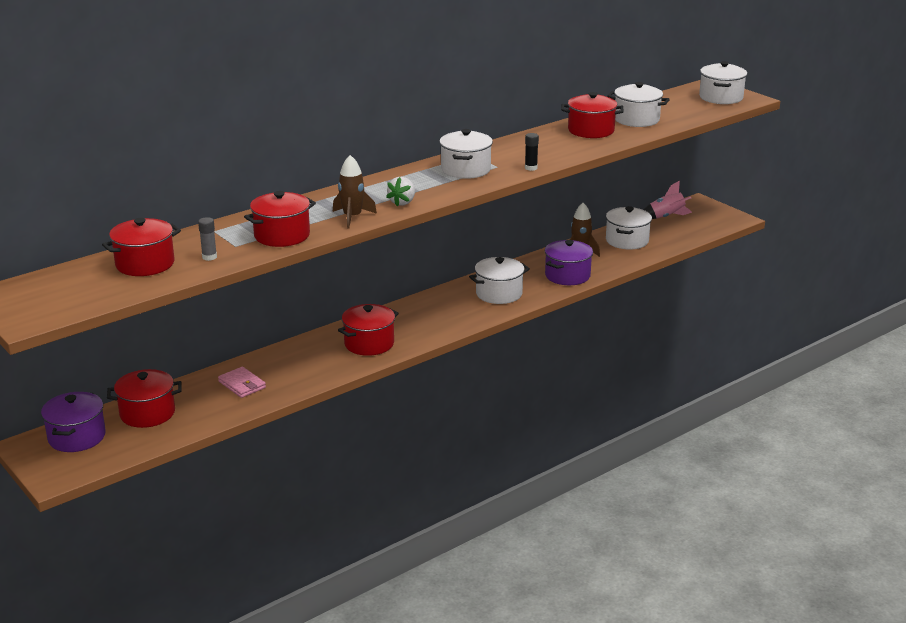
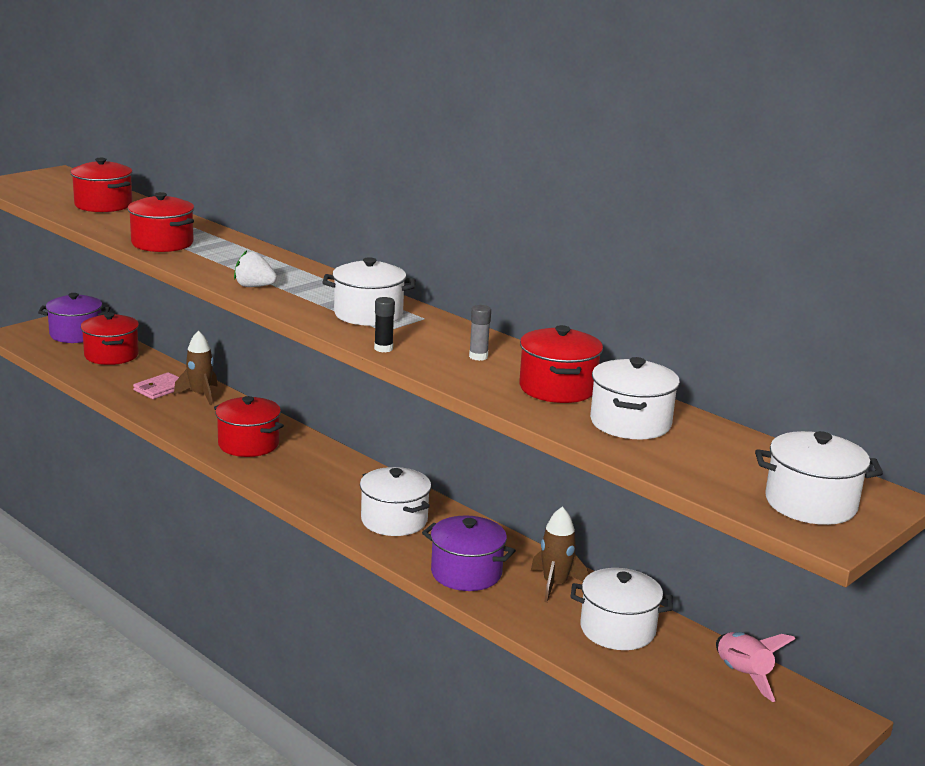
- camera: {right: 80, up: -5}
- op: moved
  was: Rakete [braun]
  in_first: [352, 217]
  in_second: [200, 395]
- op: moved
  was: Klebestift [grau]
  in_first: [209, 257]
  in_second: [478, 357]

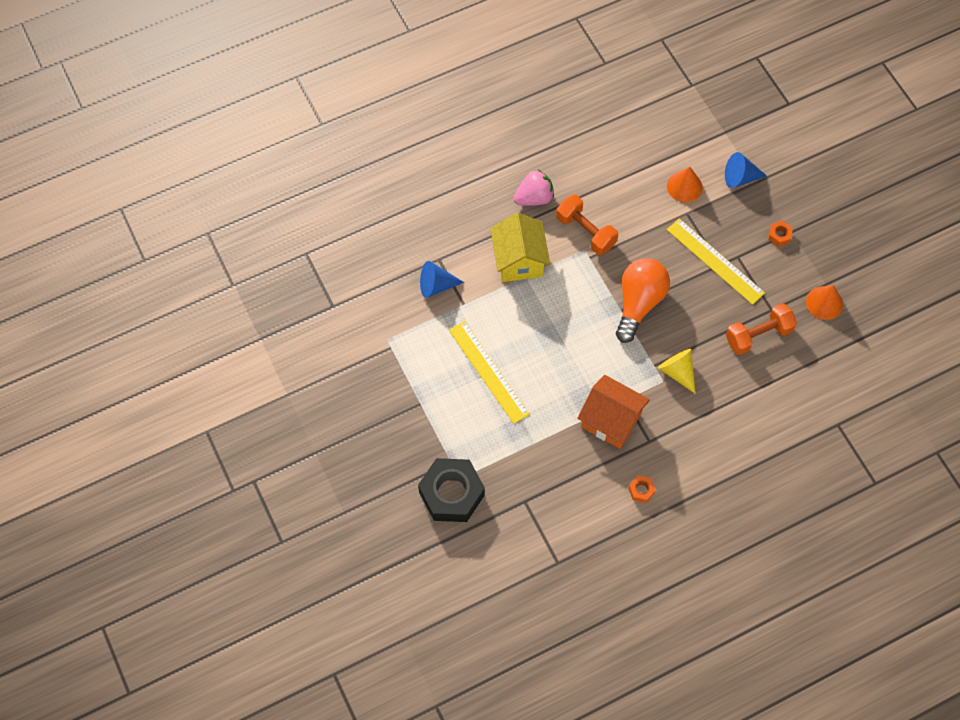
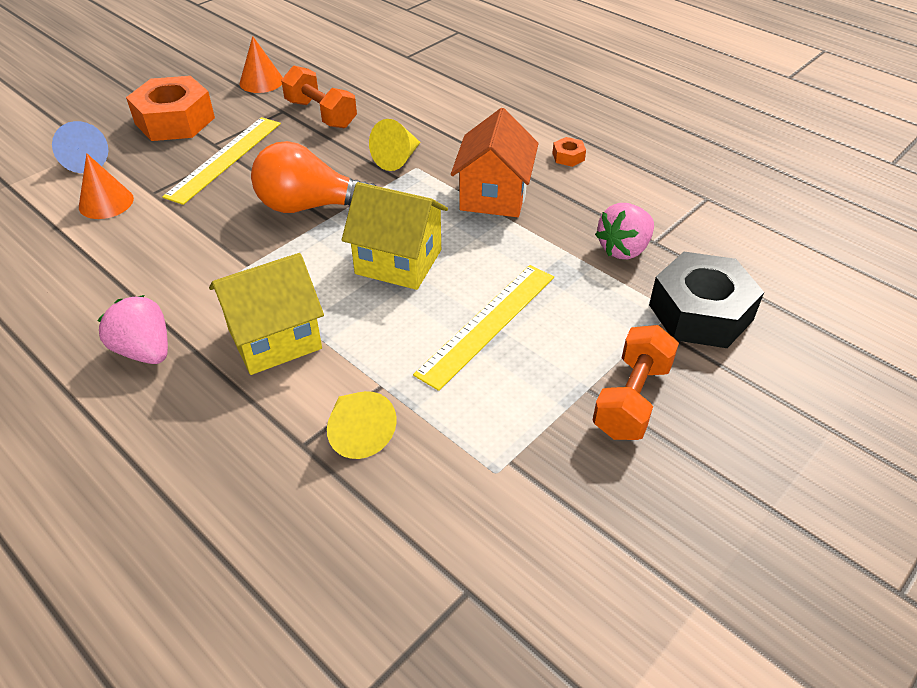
- camera: {right: -110, up: -20}
- op: resized
  was: Sechskantmutter [orange]
  in_first: [779, 235]
  in_second: [175, 121]
  ratio: 2.45
- op: recoloured
  was: Kegel [blau]
  now: Kegel [gelb]
  in_first: [436, 285]
  in_second: [358, 433]
- op: added
  now: Haus [gelb]
  in_second: [398, 262]
- op: moved
  was: Hantel [orange]
  in_first: [585, 232]
  in_second: [631, 399]
- op: added
  now: Erdbeere [rosa]
  in_second: [624, 249]

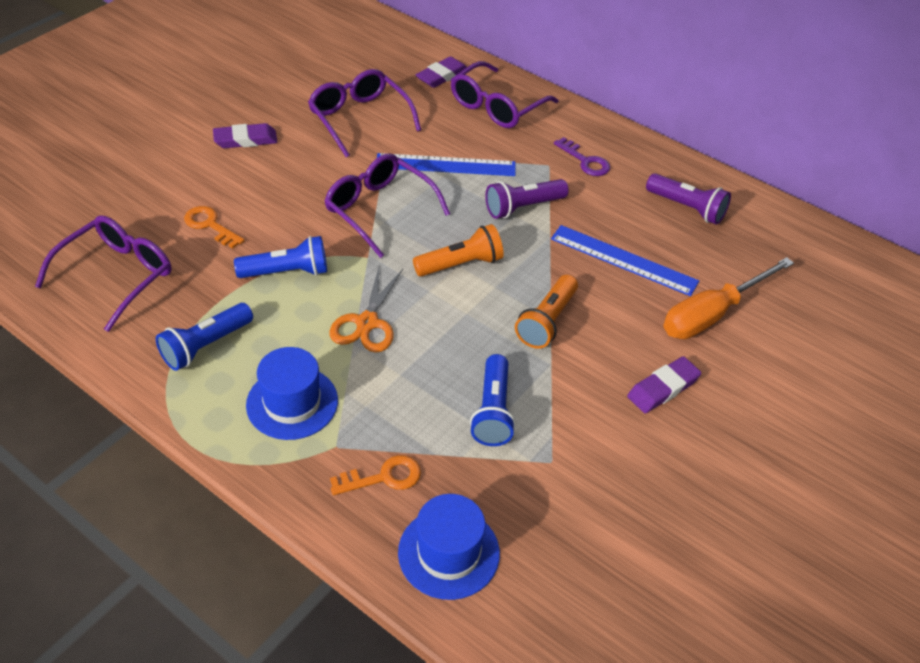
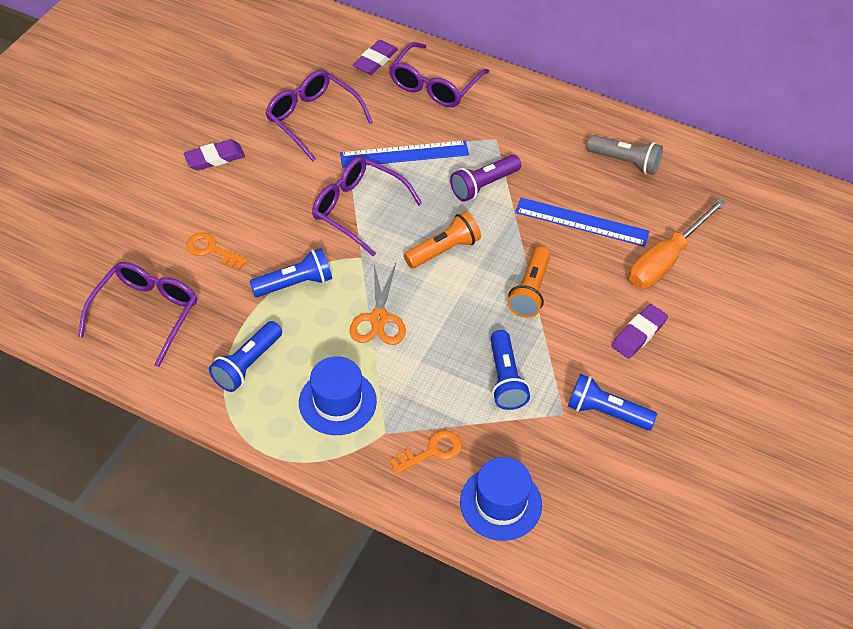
- camera: {right: -10, up: 5}
- op: added
  now: Taschenlampe [blau]
  in_second: [606, 412]
- op: recoloured
  was: Taschenlampe [lila]
  now: Taschenlampe [grau]
  in_first: [687, 208]
  in_second: [625, 162]
- op: removed
  was: Schlüssel [lila]
  in_first: [585, 161]

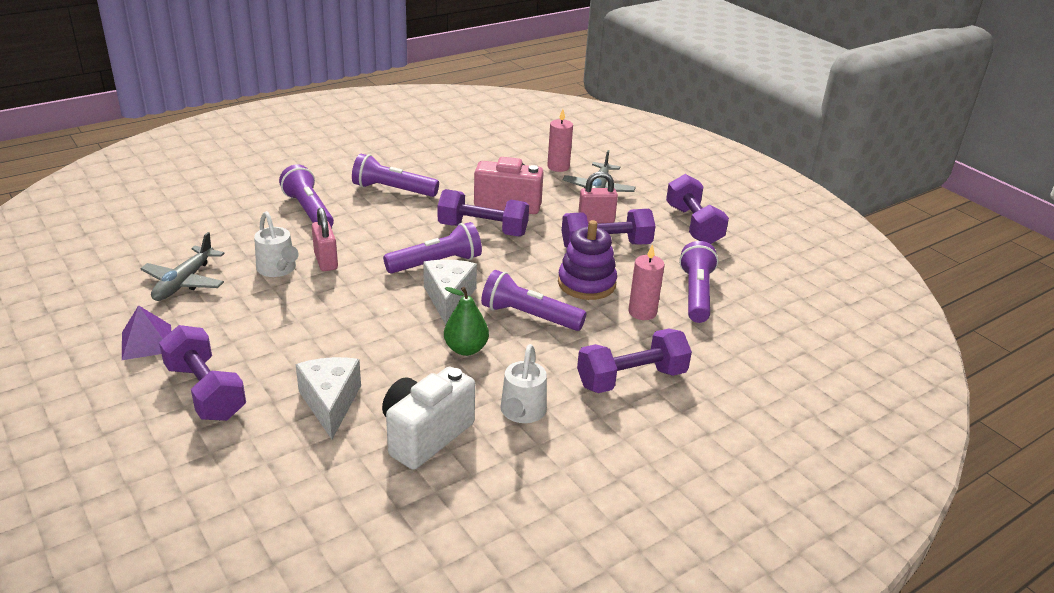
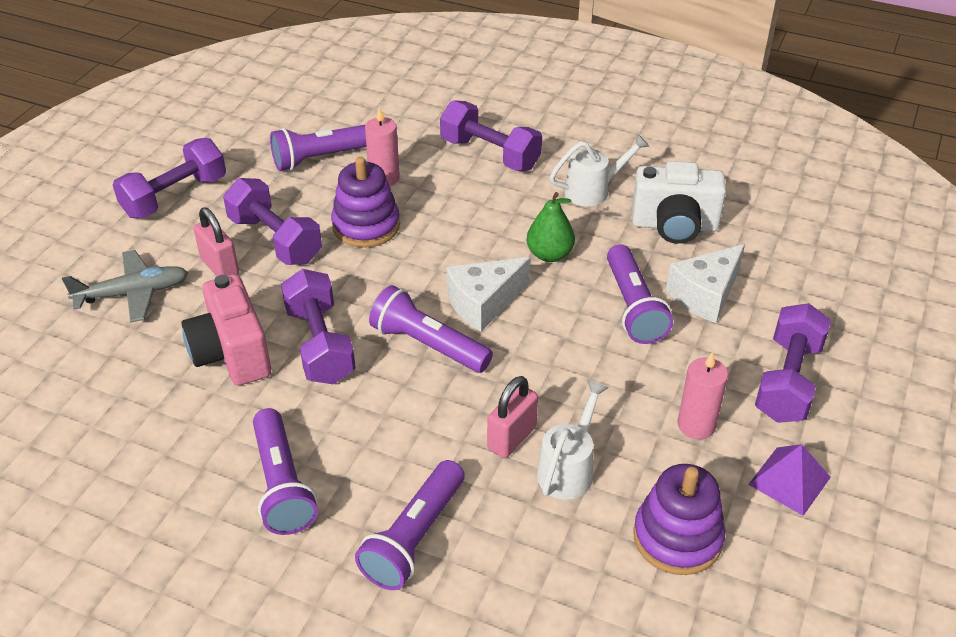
- camera: {right: -120, up: 10}
- op: moved
  was: Taschenlampe [lila]
  in_first: [529, 316]
  in_second: [633, 307]
- op: replaced
  was: Flugzeug [grau]
  now: Stapelspielzeug [lila]
  in_first: [184, 282]
  in_second: [677, 537]
- op: moved
  was: Kerze [rosa]
  in_first: [558, 167]
  in_second: [696, 425]

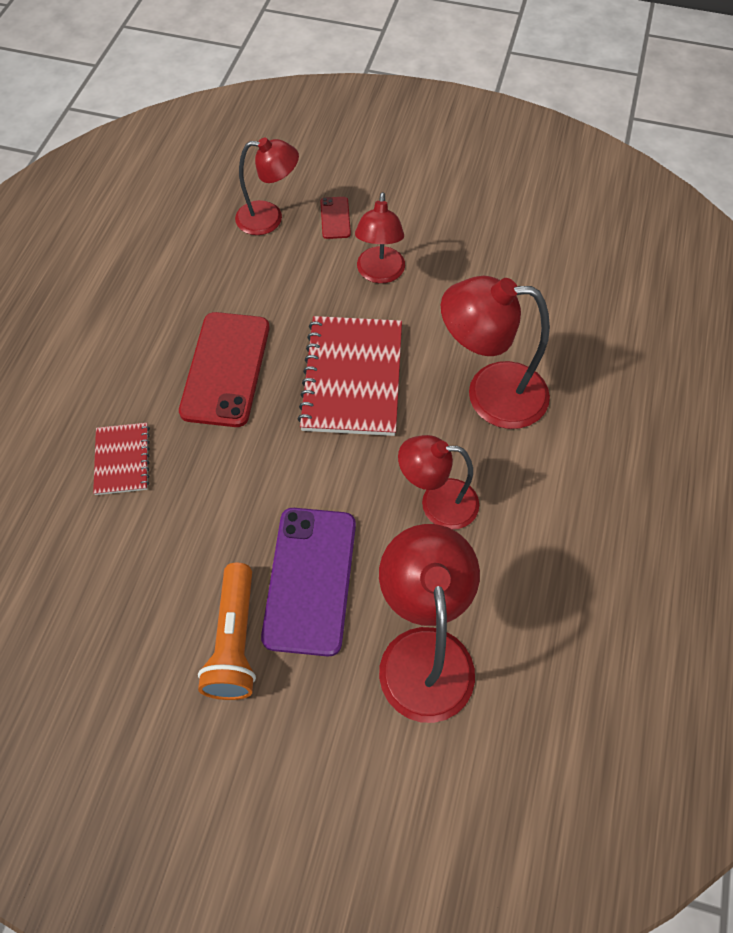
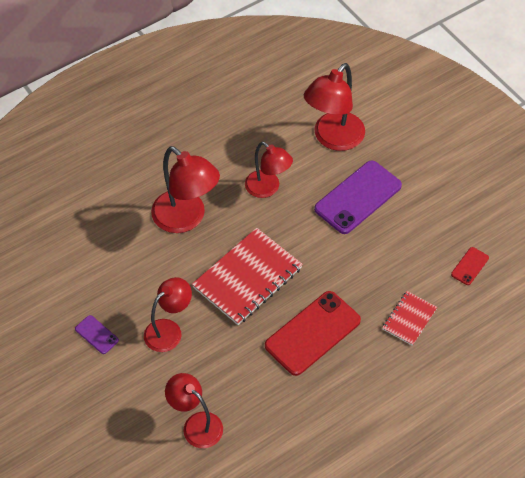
- camera: {right: -140, up: -5}
- op: added
  now: Handy [lila]
  in_second: [96, 334]
- op: moved
  was: Handy [rot]
  in_first: [335, 218]
  in_second: [470, 266]
- op: removed
  was: Taschenlampe [orange]
  in_first: [234, 641]

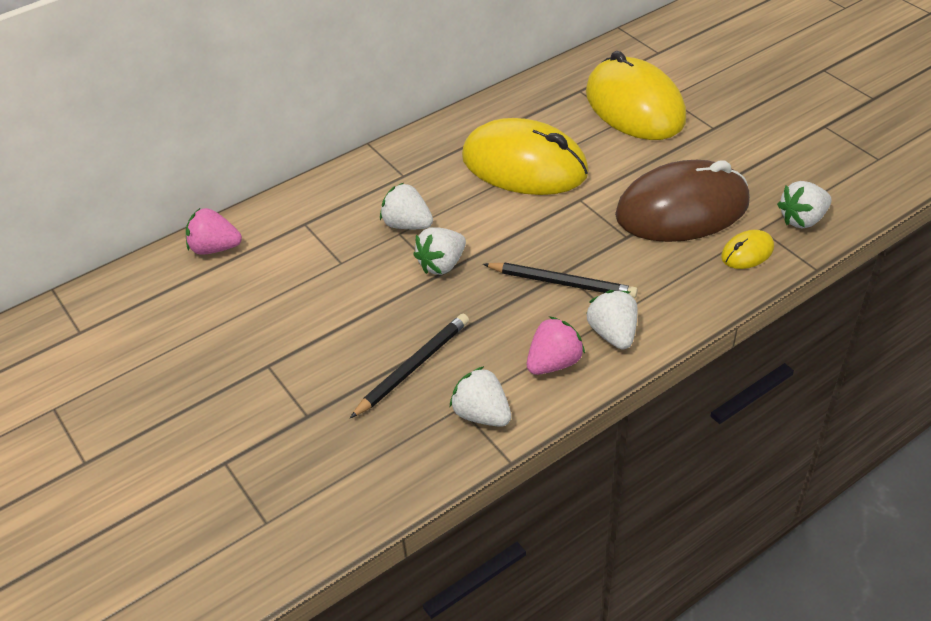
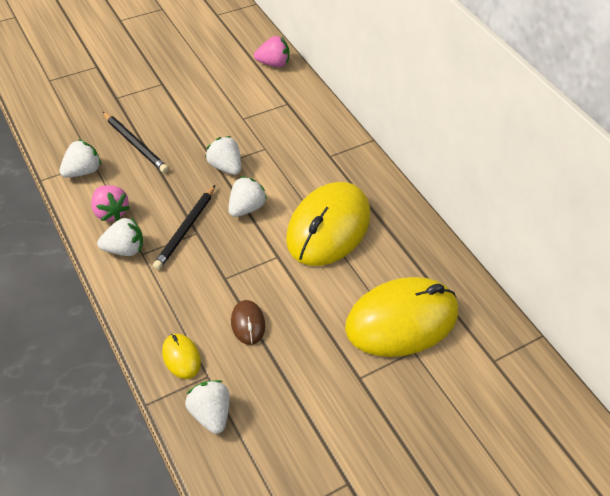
- camera: {right: 90, up: 5}
- op: moved
  was: Erdbeere [weiß]
  in_first: [407, 224]
  in_second: [246, 208]
- op: resized
  was: Computermaus [braun]
  in_first: [682, 209]
  in_second: [248, 323]
  ratio: 0.42
- op: turned
  was: Erdbeere [rosa]
  in_first: [215, 248]
  in_second: [273, 63]
  clockwise: 75

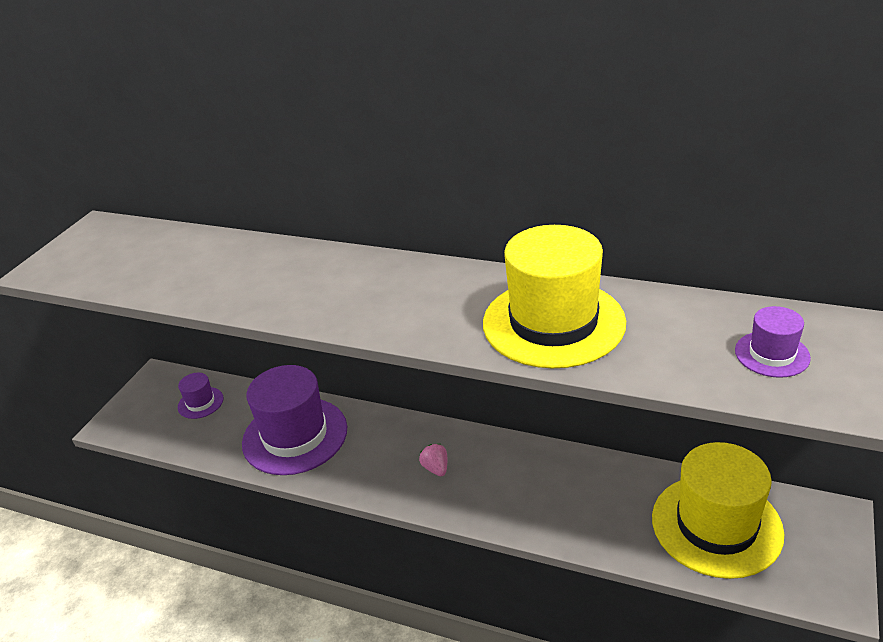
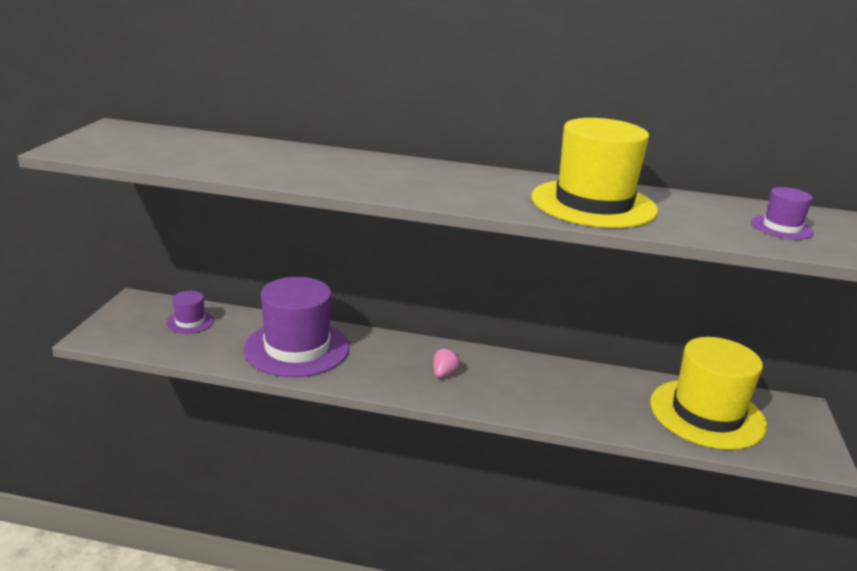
- camera: {right: -15, up: -10}
- op: turned
  was: Erdbeere [rosa]
  in_first: [436, 468]
  in_second: [444, 374]
  clockwise: 60

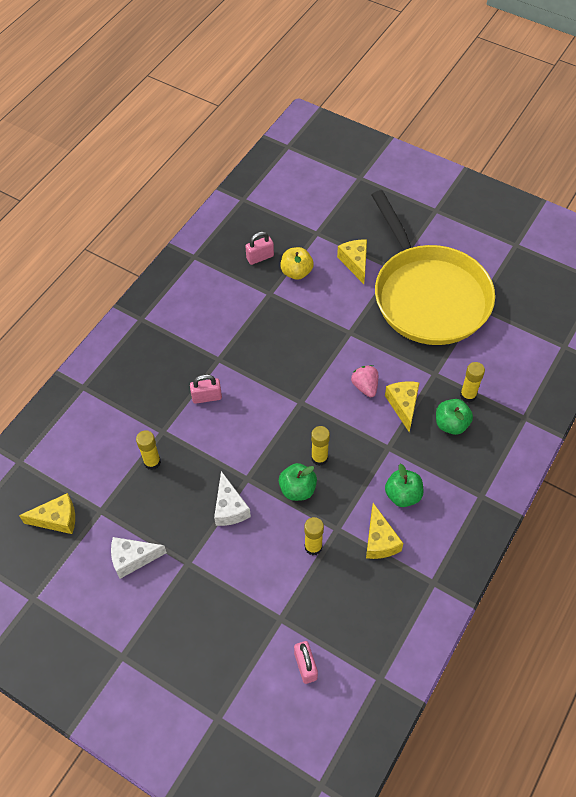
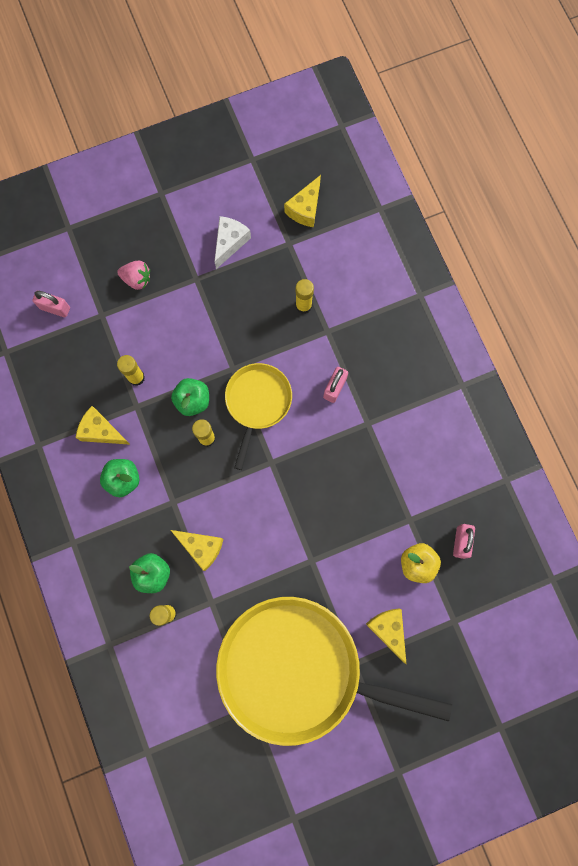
- camera: {right: 125, up: 20}
- op: moved
  was: Erdbeere [rosa]
  in_first: [365, 386]
  in_second: [137, 279]
- op: added
  now: Pfanne [gelb]
  in_second: [257, 402]
- op: turned
  was: Käse [gelb]
  in_first: [355, 263]
  in_second: [388, 630]
  clockwise: -135
- op: removed
  was: Käse [weiß]
  in_first: [229, 508]

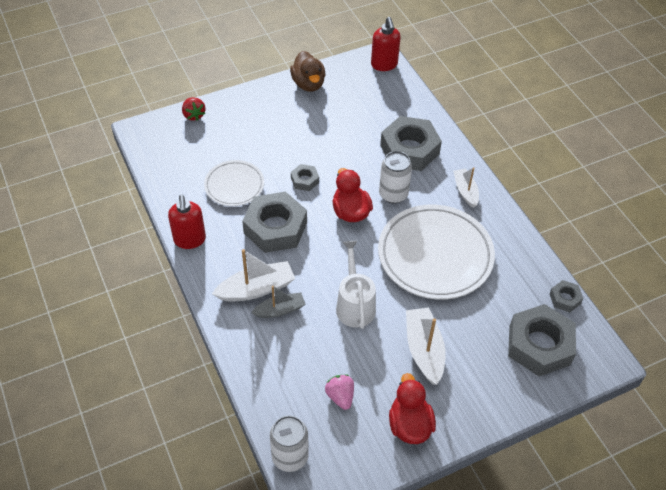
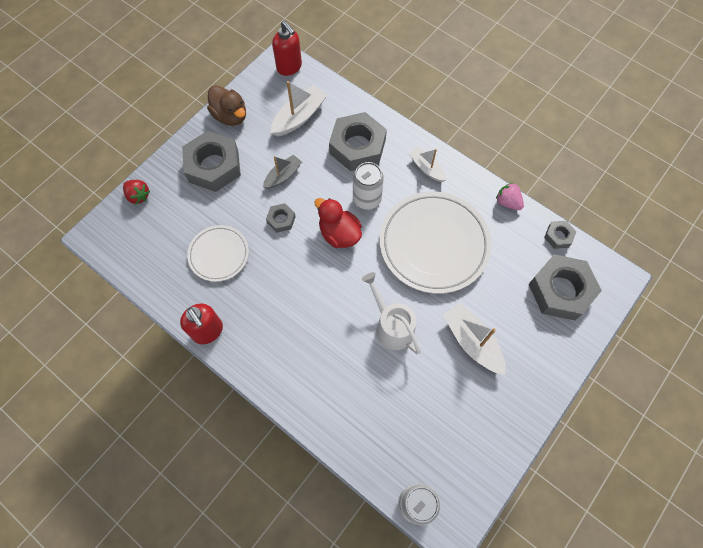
- camera: {right: -25, up: 15}
- op: moved
  was: Sechskantmutter [grau]
  in_first: [275, 228]
  in_second: [213, 166]
- op: moved
  was: Boot [grau]
  in_first: [280, 310]
  in_second: [283, 176]
- op: moved
  was: Boot [weiß]
  in_first: [256, 289]
  in_second: [299, 117]
- op: moved
  was: Erdbeere [rosa]
  in_first: [340, 396]
  in_second: [507, 202]
- op: removed
  was: Ente [rot]
  in_first: [409, 424]

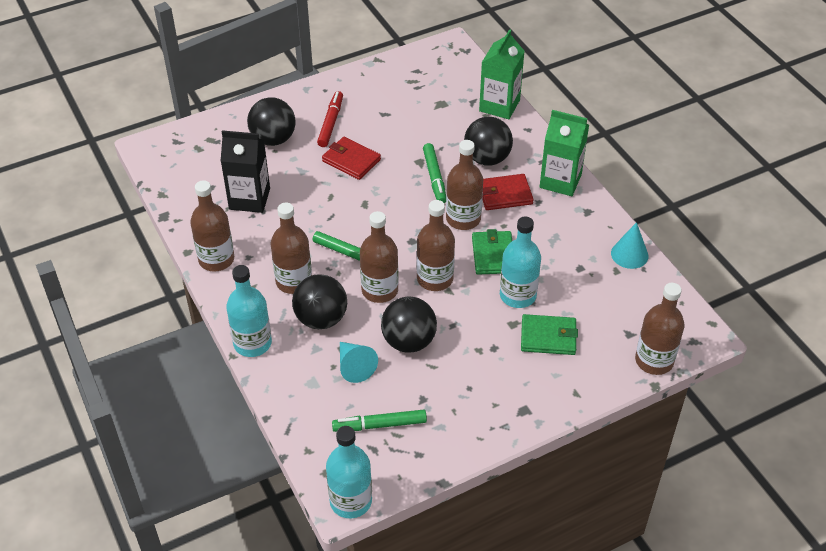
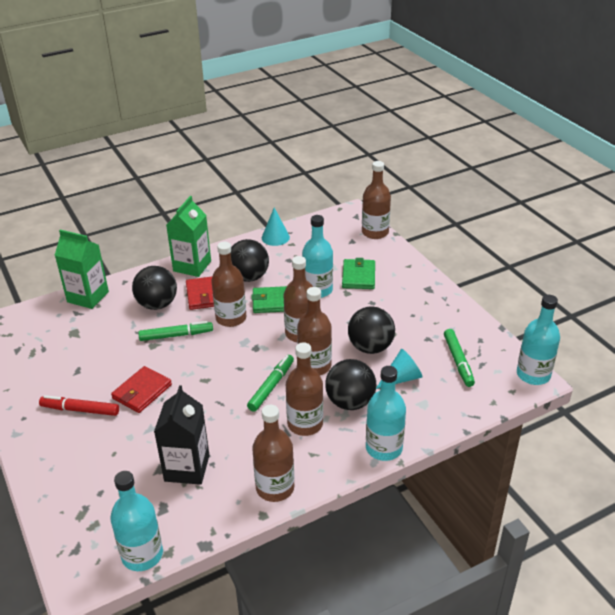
- camera: {right: -90, up: -10}
- op: added
  now: Flasche [türkis]
  in_second: [142, 554]
- op: moved
  was: Ball [schwarz]
  in_first: [273, 139]
  in_second: [249, 277]

